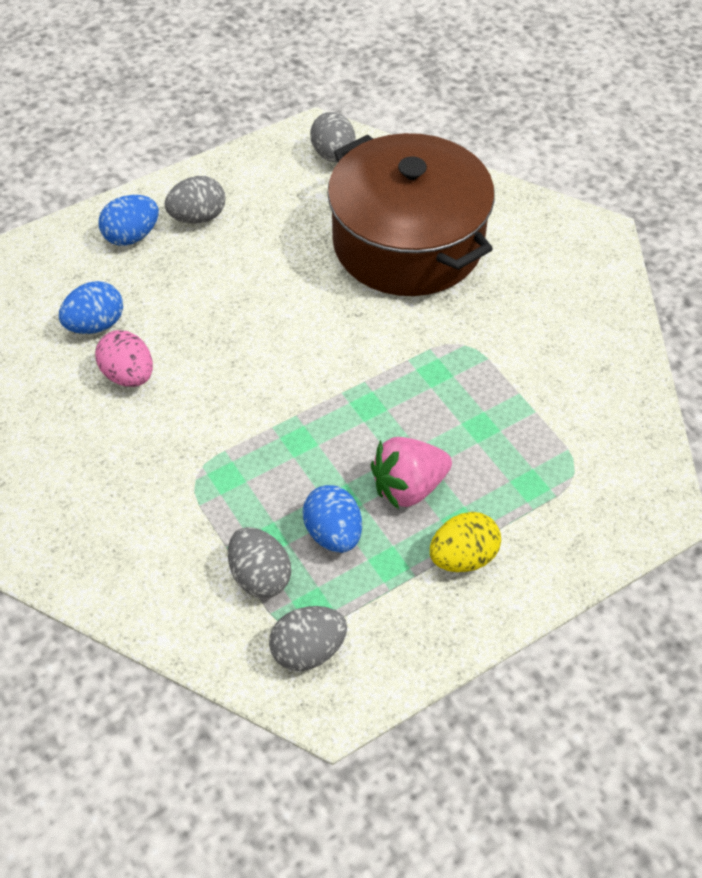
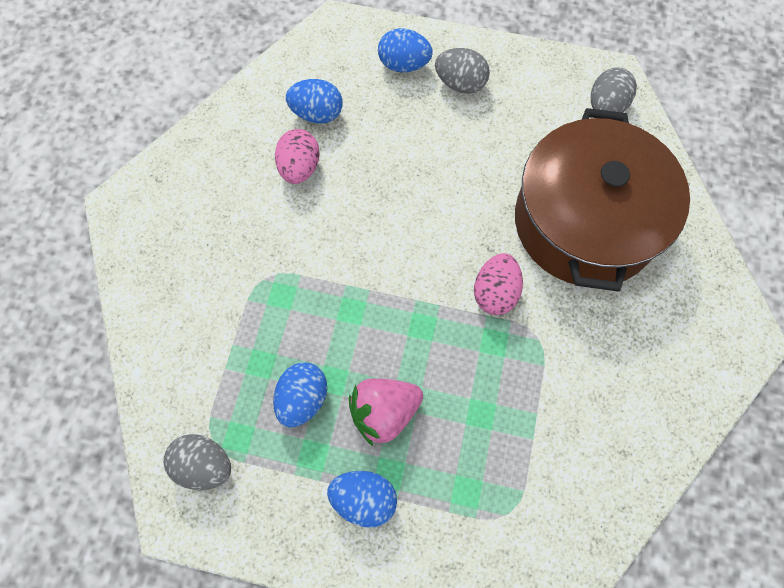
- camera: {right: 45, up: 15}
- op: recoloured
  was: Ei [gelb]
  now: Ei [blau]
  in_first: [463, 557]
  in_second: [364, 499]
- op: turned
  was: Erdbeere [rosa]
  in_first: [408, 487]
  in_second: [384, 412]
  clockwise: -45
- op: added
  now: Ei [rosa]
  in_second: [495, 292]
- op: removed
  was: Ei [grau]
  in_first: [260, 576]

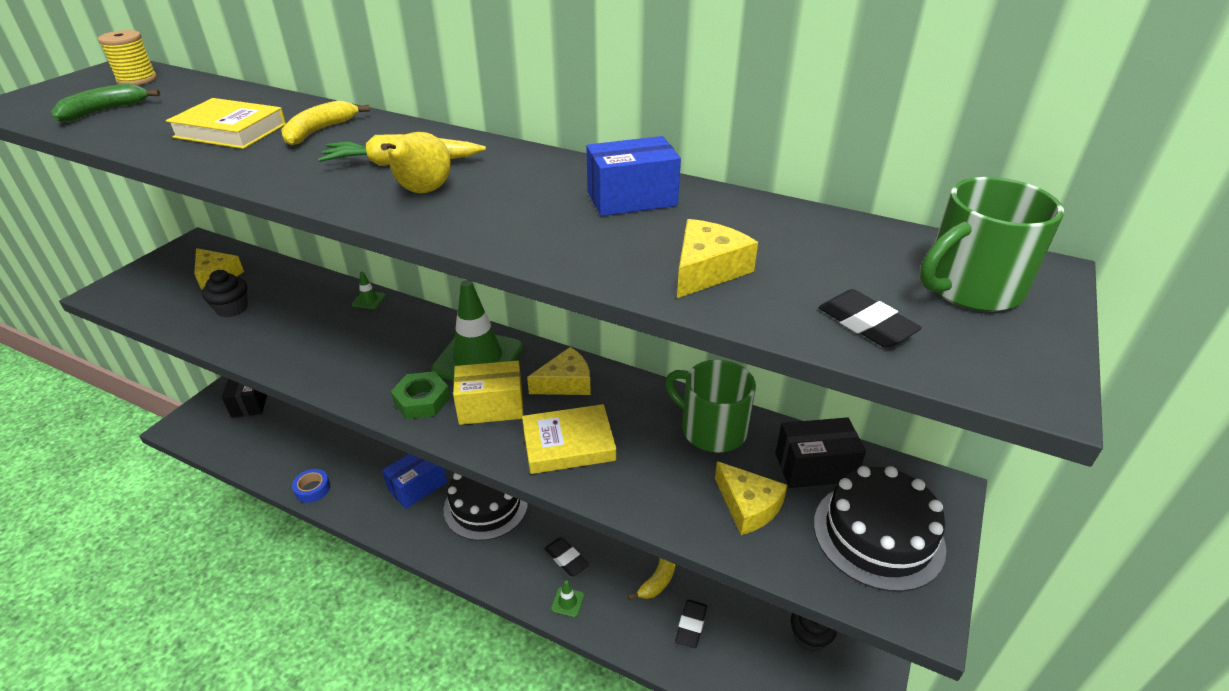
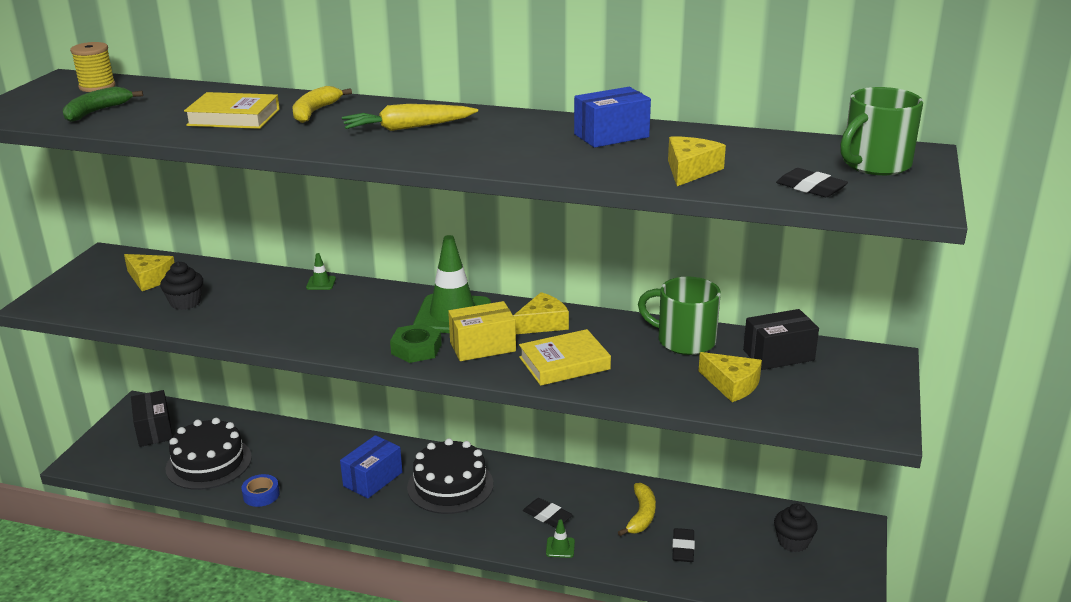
- camera: {right: -10, up: -10}
- op: moved
  was: Kuchen [schwarz]
  in_first: [878, 535]
  in_second: [209, 463]
- op: removed
  was: Birne [gelb]
  in_first: [422, 191]

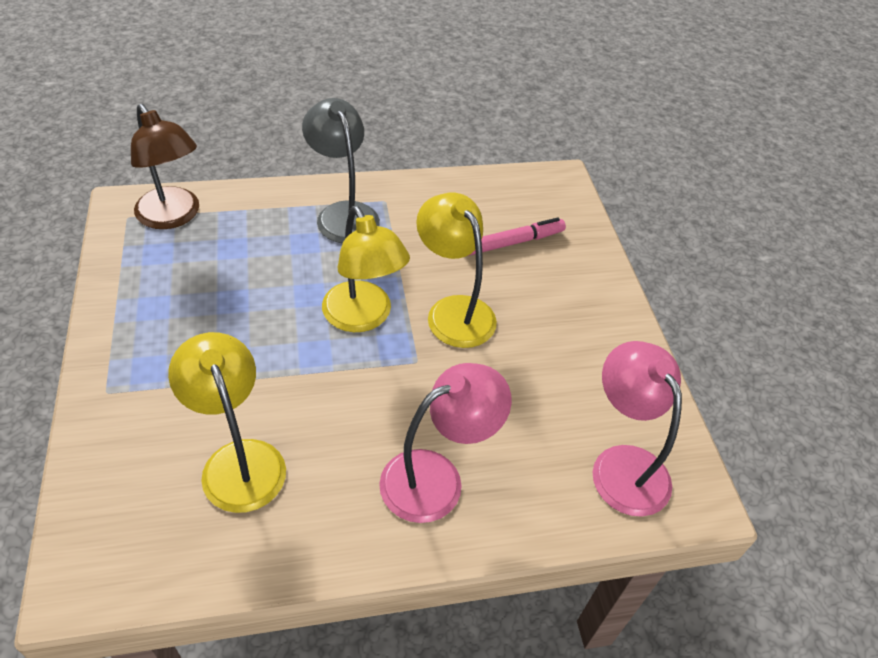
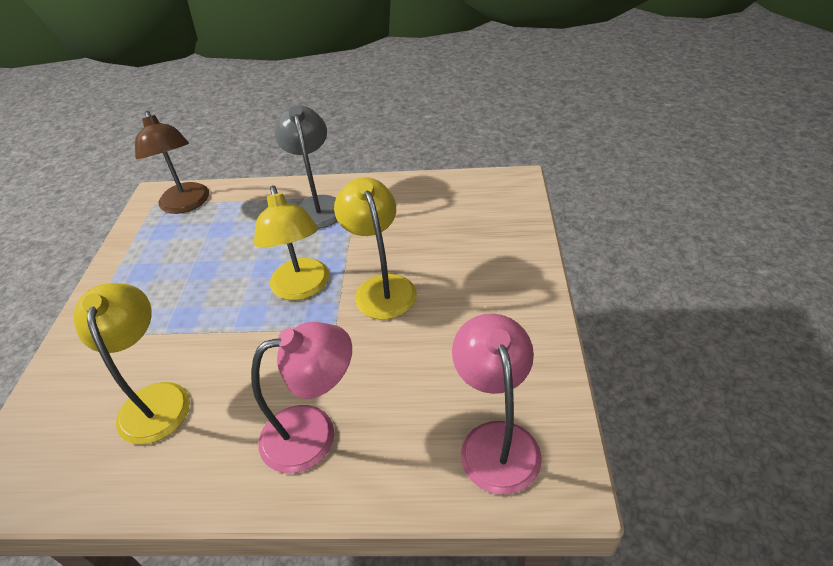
- camera: {right: 20, up: -5}
- op: removed
  was: Filzstift [rosa]
  in_first: [512, 242]

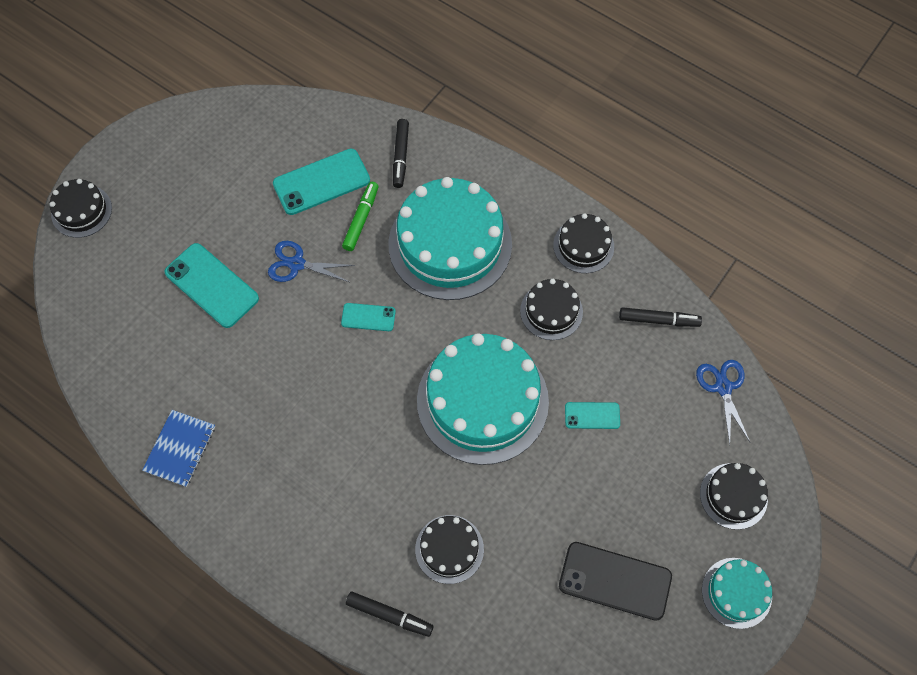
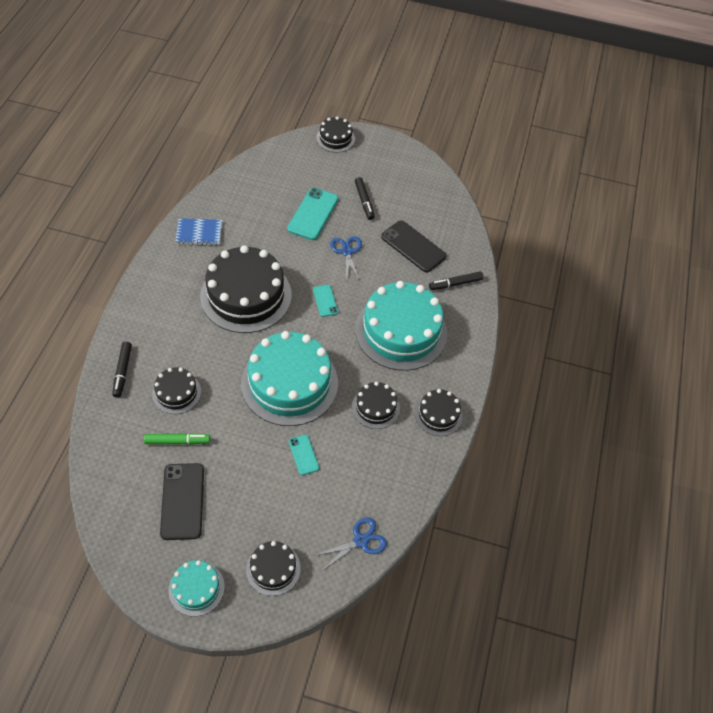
- camera: {right: 65, up: -10}
- op: moved
  was: Filzstift [grün]
  in_first: [361, 219]
  in_second: [177, 441]
- op: added
  now: Kuchen [schwarz]
  in_second: [246, 295]
- op: moved
  was: Filzstift [schwarz]
  in_first: [658, 320]
  in_second: [364, 201]
- op: recoloured
  was: Handy [türkis]
  now: Handy [schwarz]
  in_first: [321, 182]
  in_second: [413, 246]

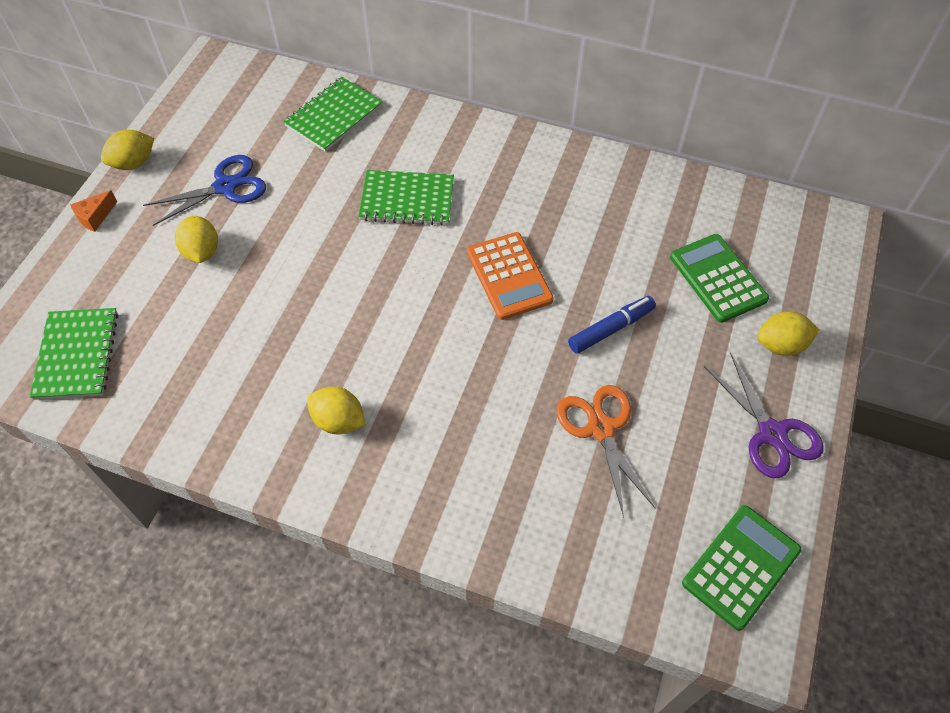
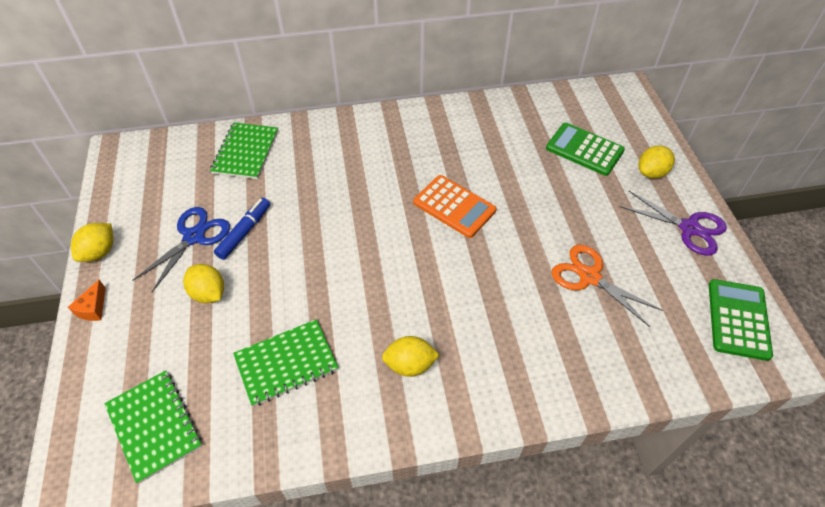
- camera: {right: -30, up: -5}
- op: moved
  was: Filzstift [blau]
  in_first: [611, 329]
  in_second: [244, 232]
- op: moved
  was: Notizbuch [grün]
  in_first: [407, 200]
  in_second: [286, 363]

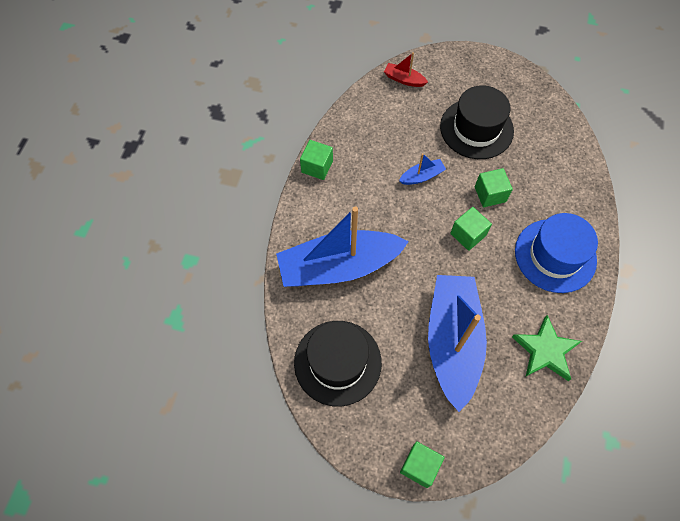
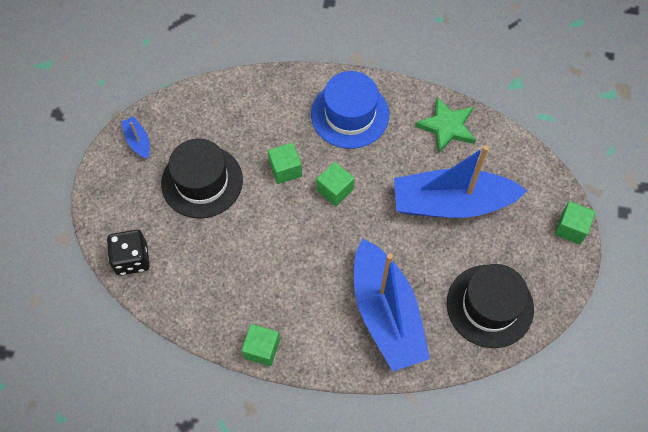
- camera: {right: -95, up: 0}
- op: replaced
  was: Boot [rot]
  now: Spielwürfel [schwarz]
  in_first: [404, 79]
  in_second: [132, 259]
- op: moved
  was: Boot [blau]
  in_first: [422, 176]
  in_second: [138, 141]

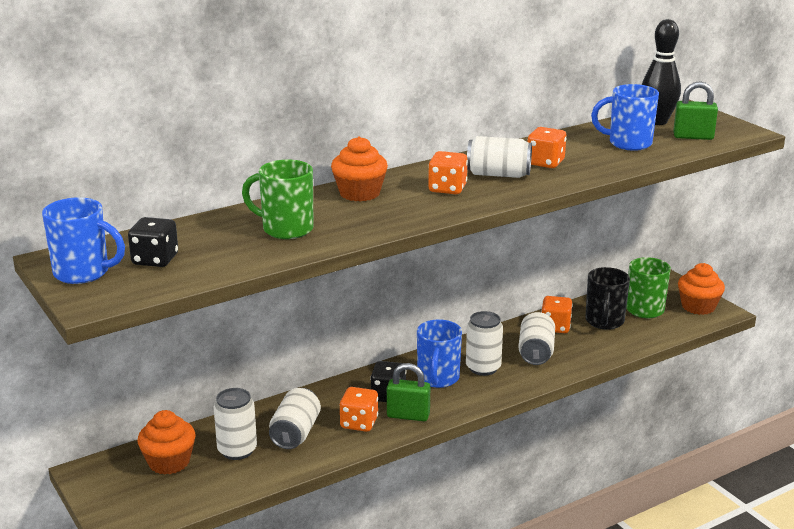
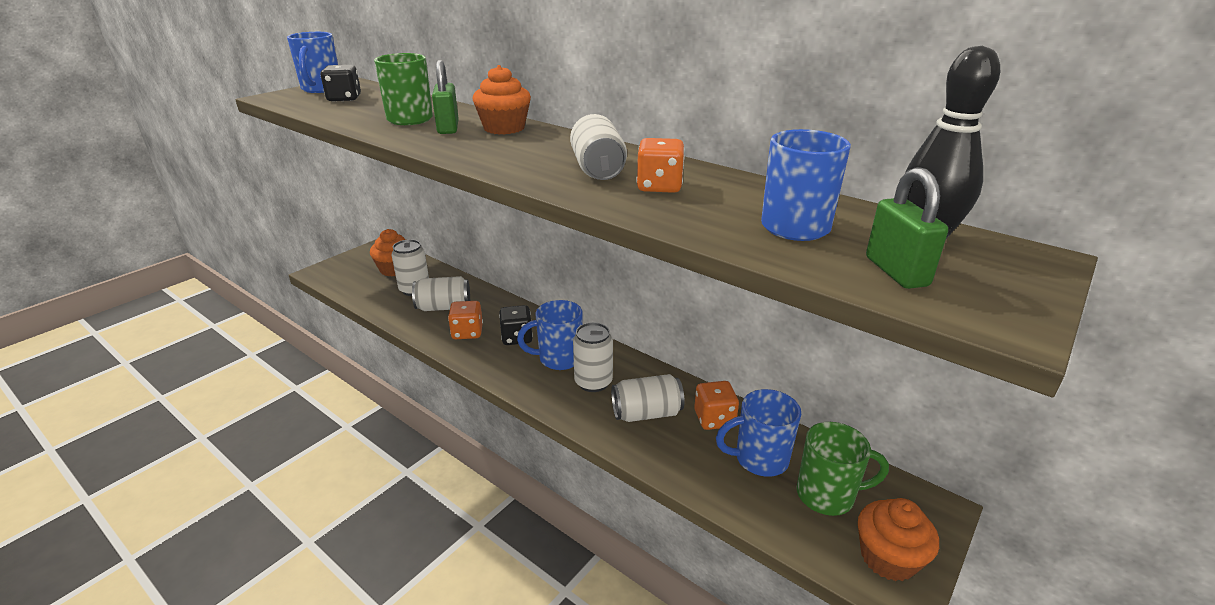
- camera: {right: 70, up: 5}
- op: moved
  was: Vorhängeschloss [grün]
  in_first: [408, 415]
  in_second: [448, 128]
- op: recoloured
  was: Tasse [schwarz]
  now: Tasse [blau]
  in_first: [604, 322]
  in_second: [759, 459]
- op: removed
  was: Spielwürfel [orange]
  in_first: [447, 189]

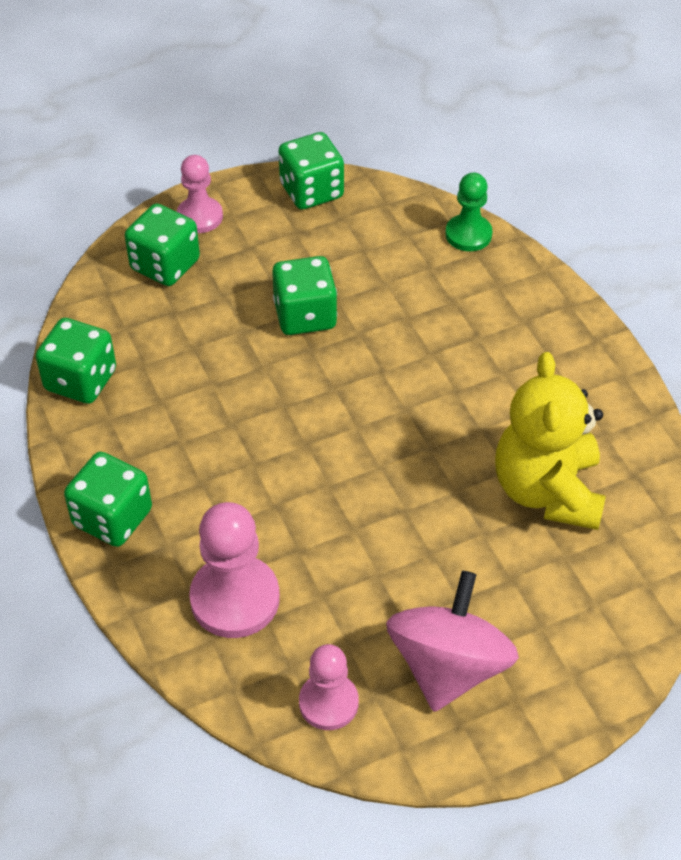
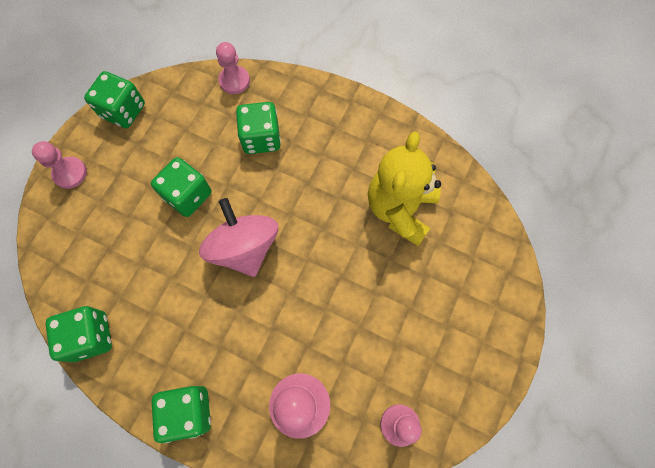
- camera: {right: -40, up: 20}
- op: moved
  was: Kreisel [rosa]
  in_first: [448, 666]
  in_second: [244, 247]
- op: recoloured
  was: Bauer [grün]
  now: Bauer [rosa]
  in_first: [468, 234]
  in_second: [234, 81]
- op: moved
  was: Spielwürfel [grün]
  in_first: [165, 265]
  in_second: [261, 138]
- op: turned
  was: Teddybär [gelb]
  in_first: [547, 491]
  in_second: [400, 209]
  clockwise: 60

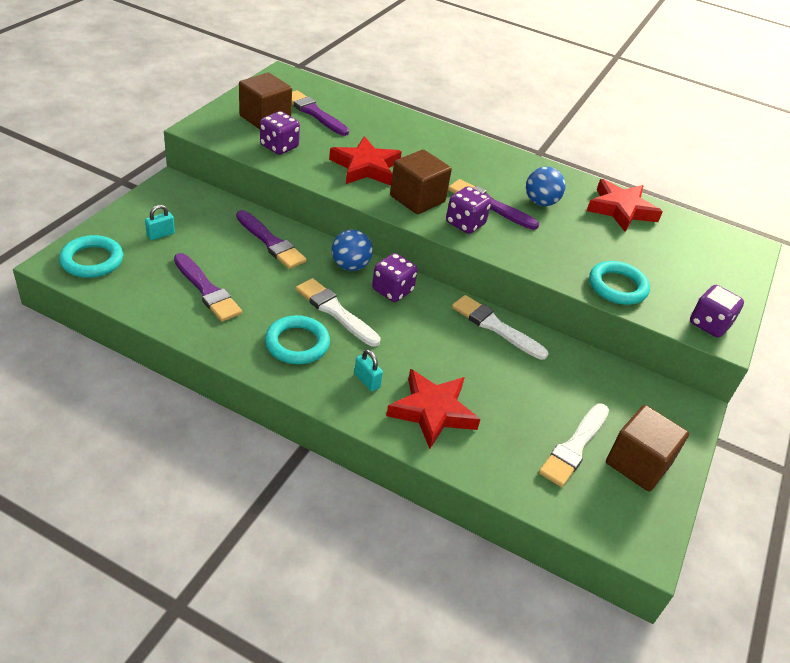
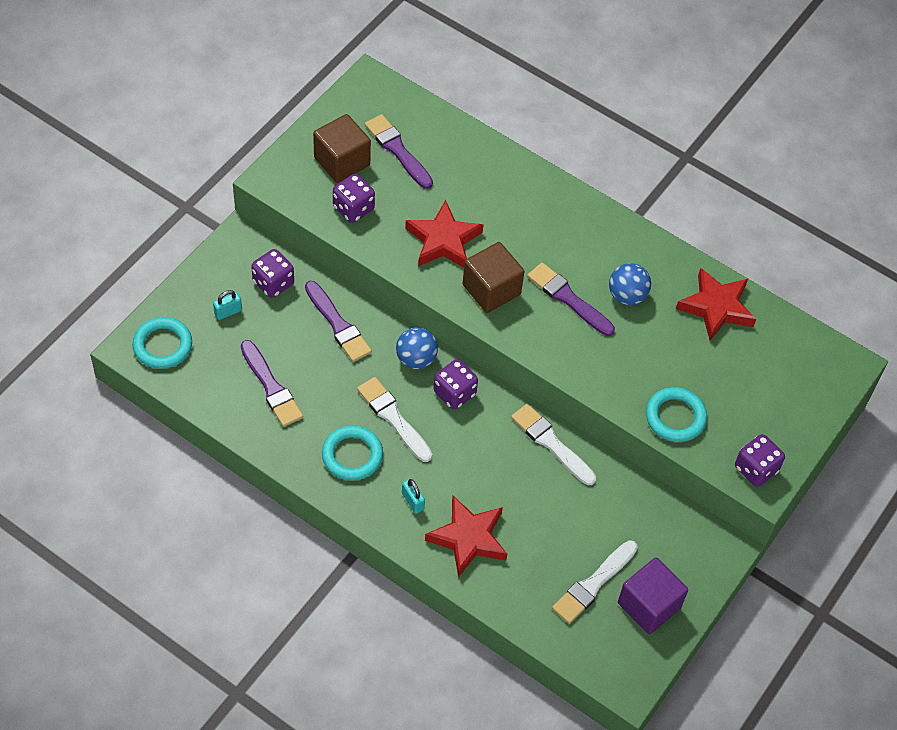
- camera: {right: 10, up: 15}
- op: moved
  was: Spielwürfel [lila]
  in_first: [465, 224]
  in_second: [273, 283]
- op: recoloured
  was: Kubus [braun]
  now: Kubus [lila]
  in_first: [638, 463]
  in_second: [649, 605]

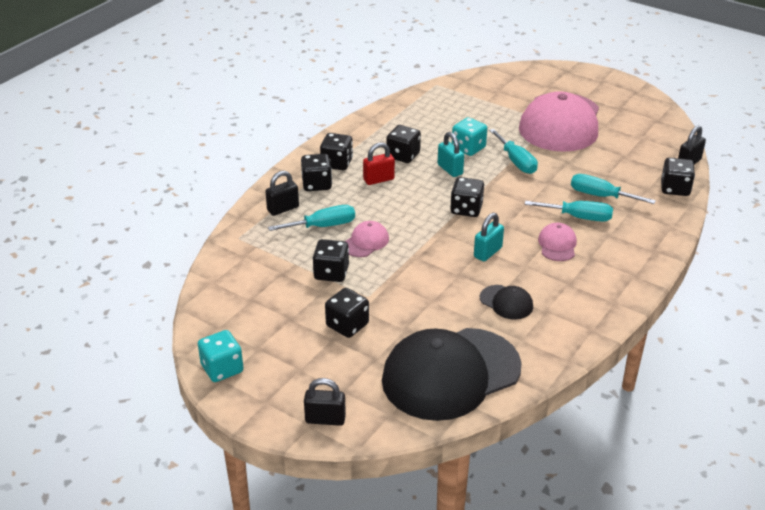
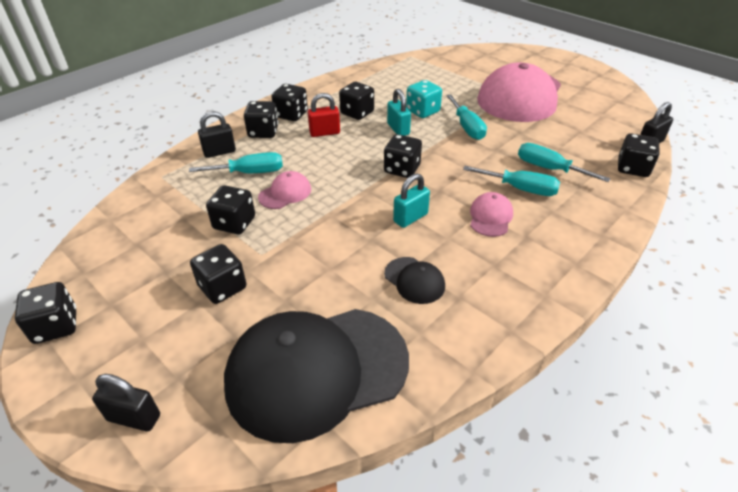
- camera: {right: 10, up: 5}
- op: recoloured
  was: Spielwürfel [türkis]
  now: Spielwürfel [schwarz]
  in_first: [222, 369]
  in_second: [56, 326]

